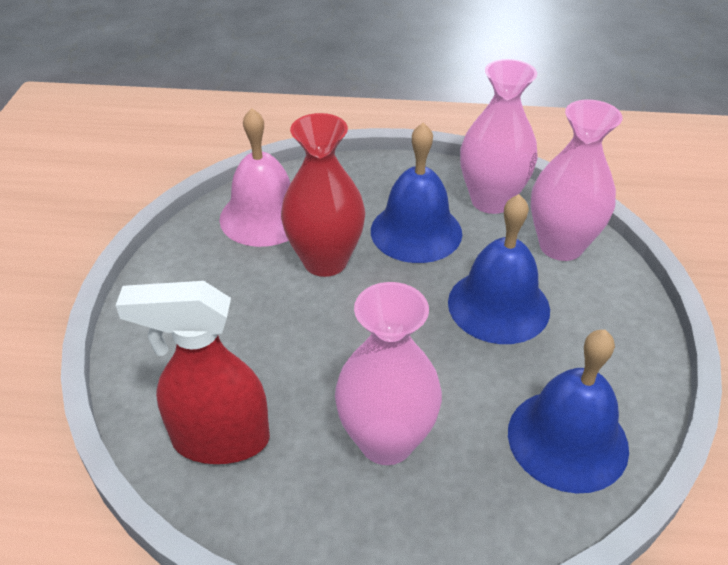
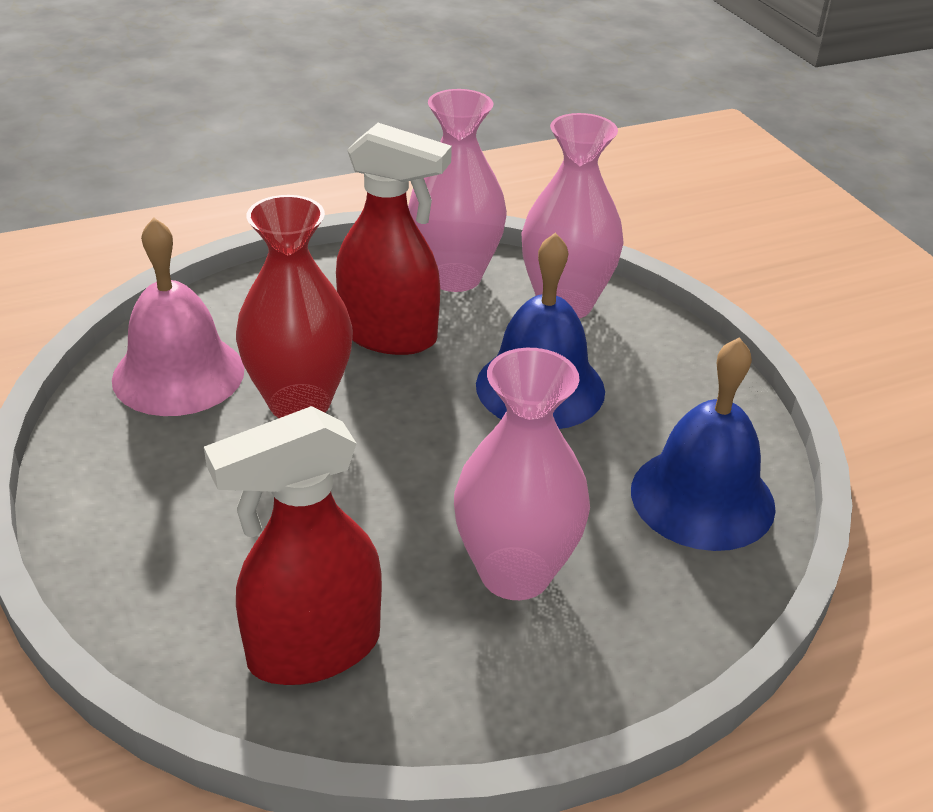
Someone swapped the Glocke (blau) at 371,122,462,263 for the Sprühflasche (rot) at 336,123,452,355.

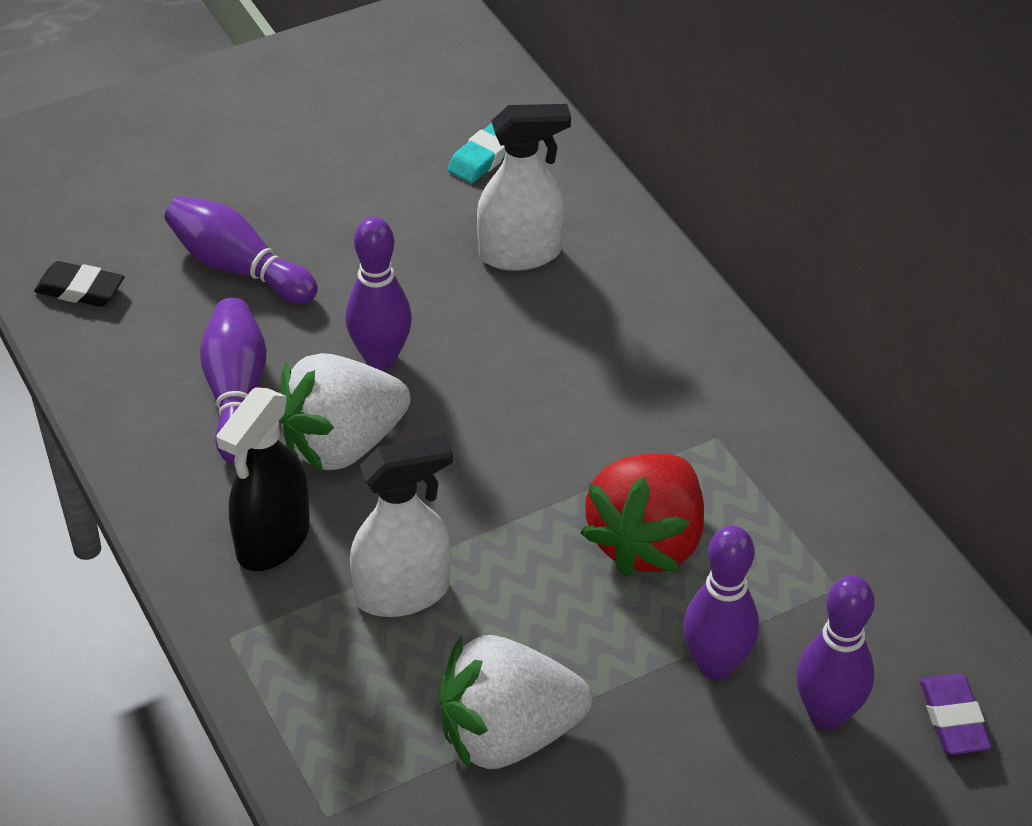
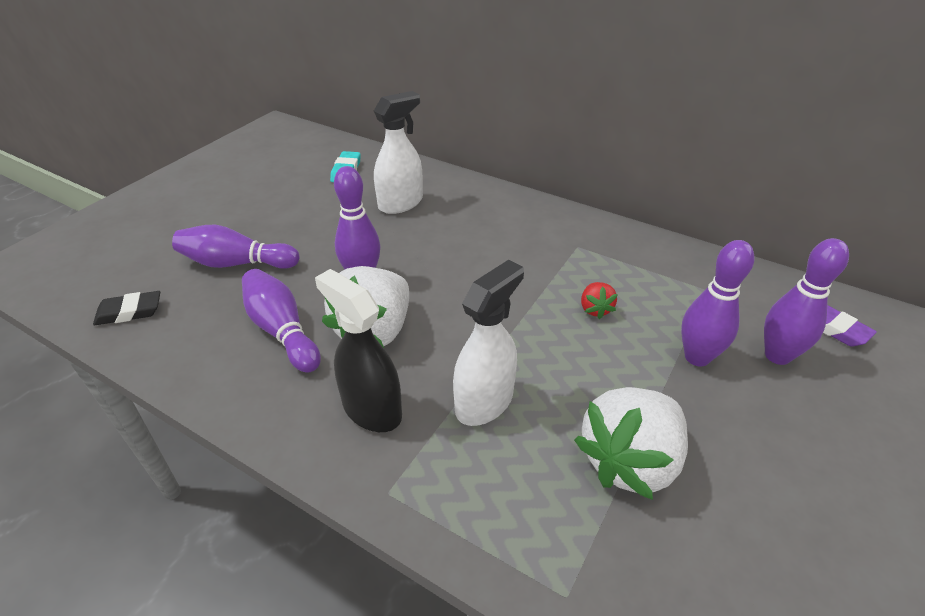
Someone rotated the Sprühflasche (schwarz) at 216,387,310,571 by 135 degrees clockwise.
Someone scaled the Erdbeere (rot) at 580,453,704,577 by 0.45.

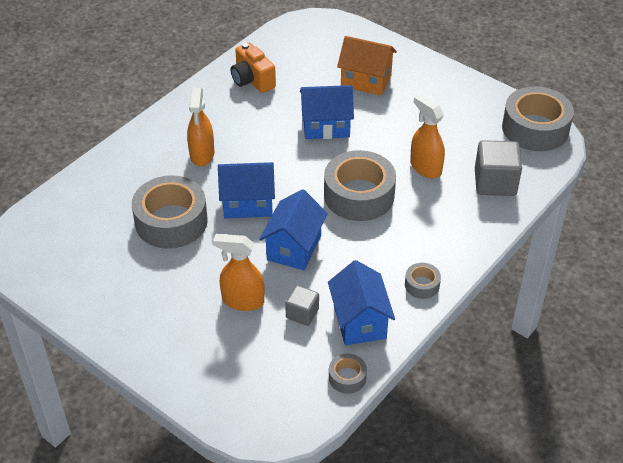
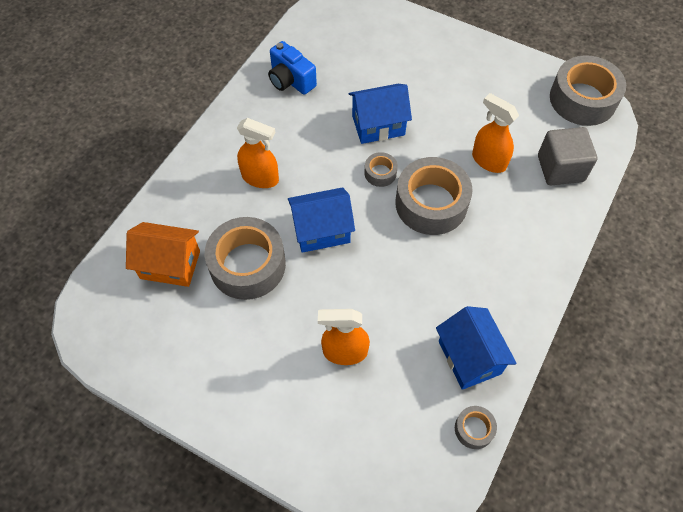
Someone carried the Haus (orange) from 337,36,397,95 to 126,222,200,287.
Someone rotated the Sprühflasche (orange) at 187,88,214,166 by 60 degrees counterclockwise.
Someone repainted the Kamera (orange) at 231,43,276,93, which became the Kamera (blau) at 268,41,317,95.
Someone carried the Klebeband (grau) from 405,263,441,299 to 364,152,398,187.
Someone took away the Haus (blau) at 259,189,328,270.
Someone took away the Kubus (grau) at 285,285,319,326.

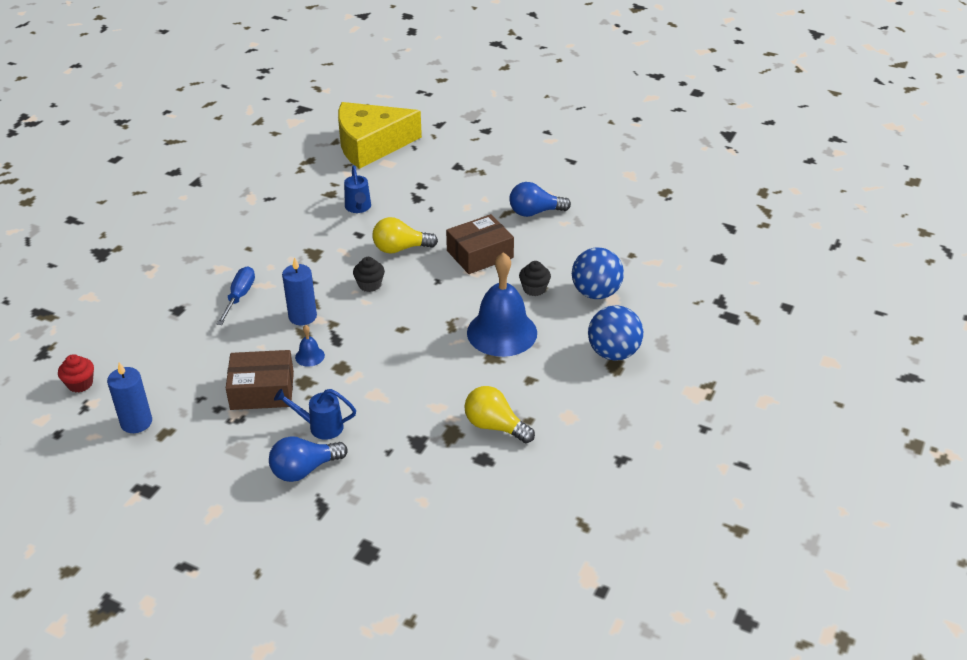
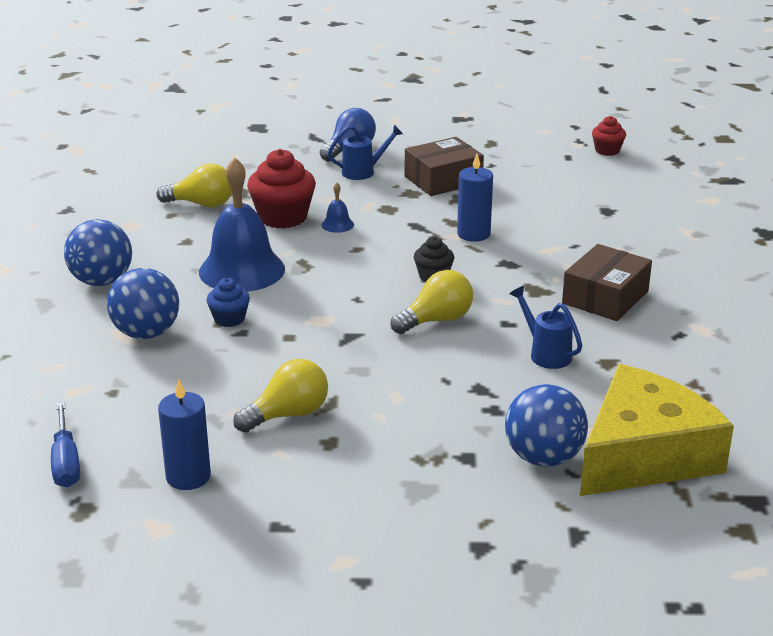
Someone carried the Schraubenzieher (blau) from 217,267,255,325 to 51,402,80,488.
Someone carried the Kerze (blau) from 107,362,152,433 to 158,379,211,490.
Someone repainted the Muffin (schwarz) at 519,261,551,296, which became the Muffin (blau) at 206,278,250,327.
Someone repainted the Glühbirne (blau) at 509,182,571,217, which became the Glühbirne (gelb) at 233,359,328,433.
Someone put down the Muffin (rot) at 247,149,316,228.
Someone carried the Glocke (blau) from 295,325,325,367 to 321,182,354,233.
Someone put down the Ball (blau) at 505,384,588,467.
Someone carried the Schachtel (braun) from 446,214,514,274 to 562,244,652,321.

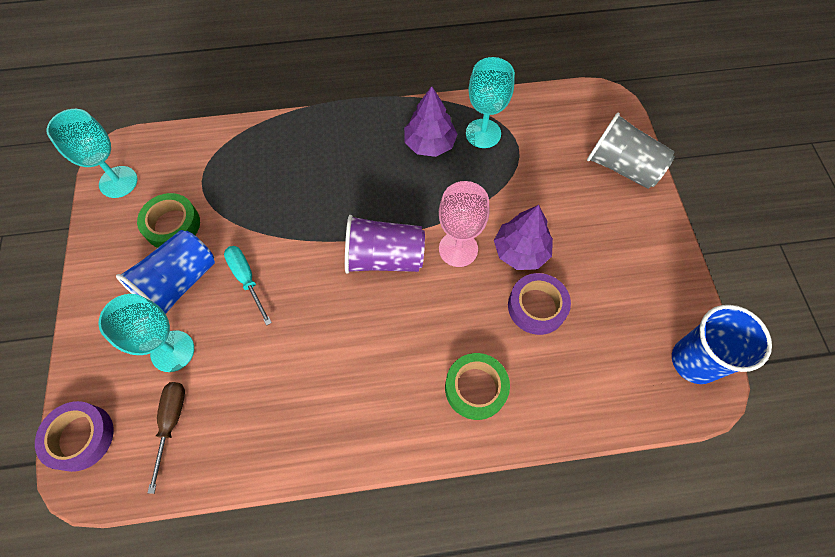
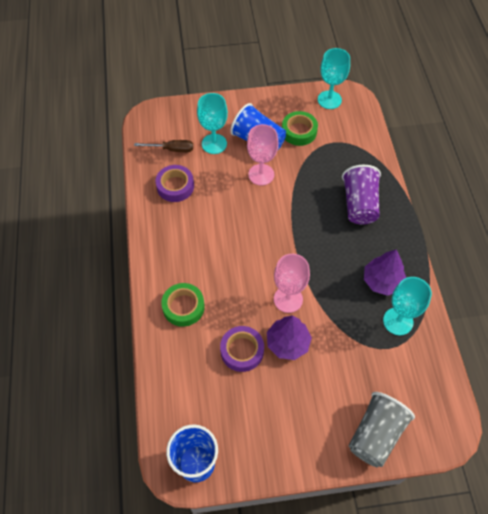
Someone carried the Klebeband (lila) from 35,401,114,472 to 155,165,194,202.
Someone swapped the Schraubenzieher (türkis) at 224,246,272,326 for the Kelch (rosa) at 247,124,278,185.
Someone carried the Becher (lila) from 345,215,425,274 to 342,165,381,225.

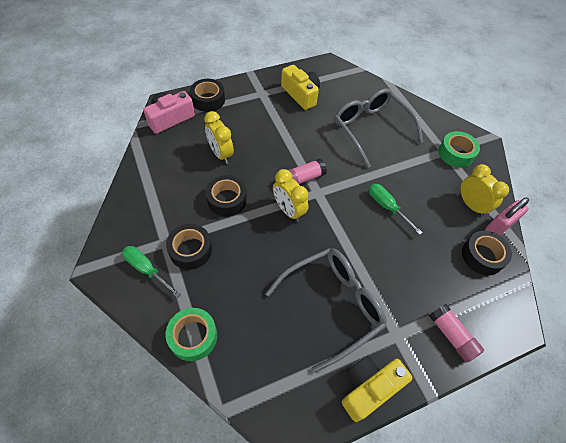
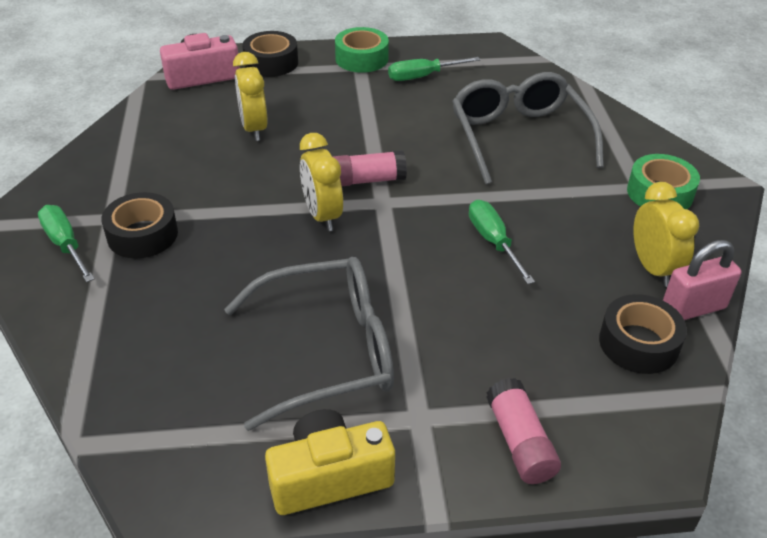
Someone carried the Klebeband (grün) from 166,308,217,361 to 335,27,389,73.
Someone swapped the Kamera (gelb) at 281,65,320,110 for the Schraubenzieher (grün) at 388,57,481,81.
Someone took away the Klebeband (schwarz) at 206,175,247,216.

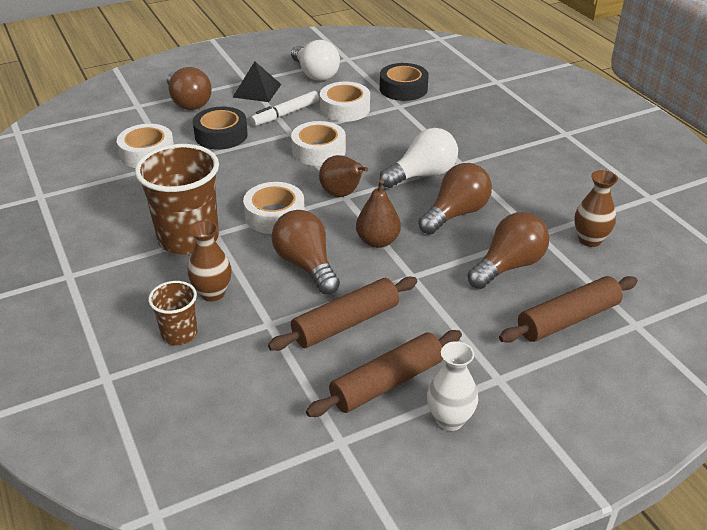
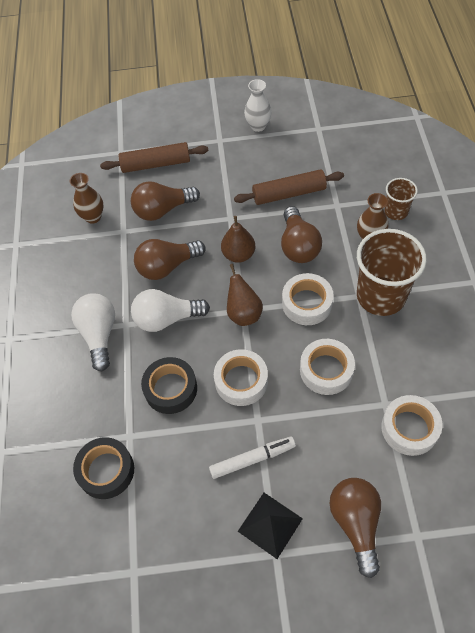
Someone carried the Glühbirne (weiß) from 291,40,340,81 to 71,293,115,371.
Someone carried the Klebeband (schwarz) from 193,107,248,150 to 141,357,197,414.
Someone carried the Klebeband (weiß) from 320,82,370,122 to 300,339,355,395.
Someone took away the Nudelholz (braun) at 306,330,462,417.

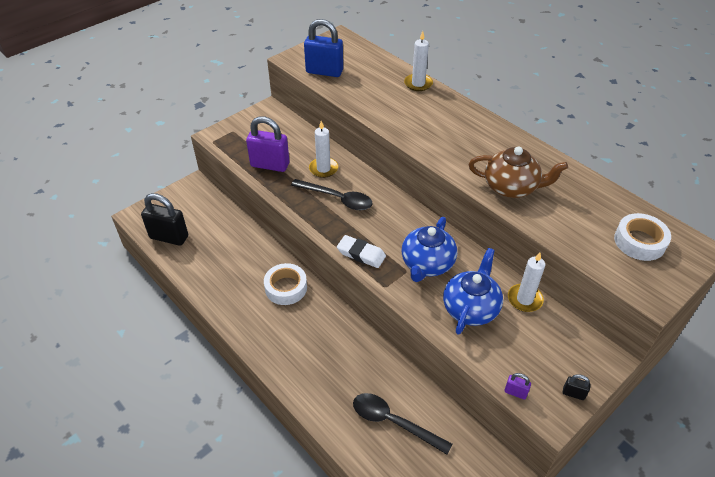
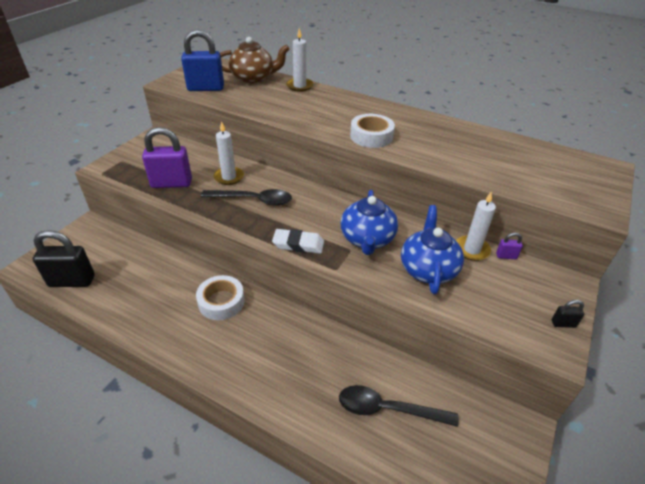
Someone carried the Teekanne (braun) from 469,146,568,198 to 220,37,290,83.
Someone carried the Klebeband (weiß) from 614,213,671,261 to 350,114,395,148.
Someone carried the Vorhängeschloss (lila) from 504,373,531,400 to 496,233,523,259.

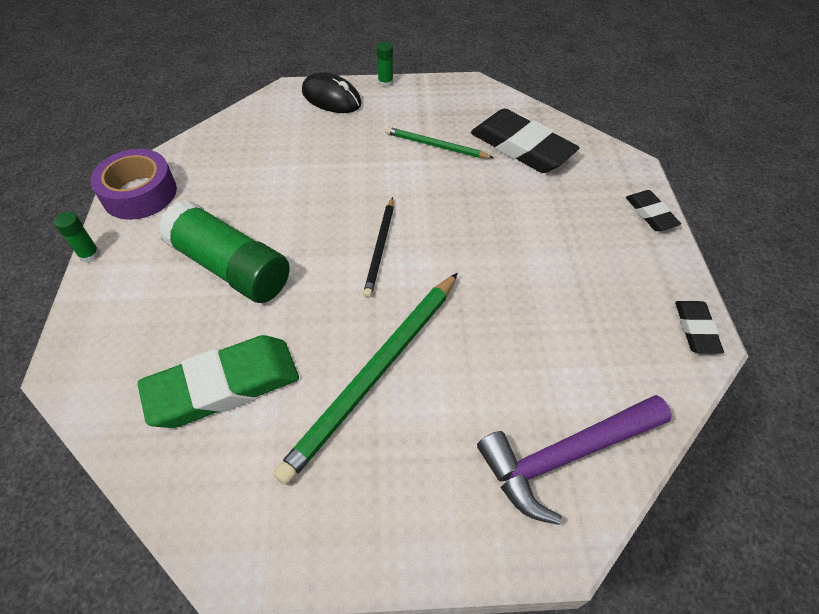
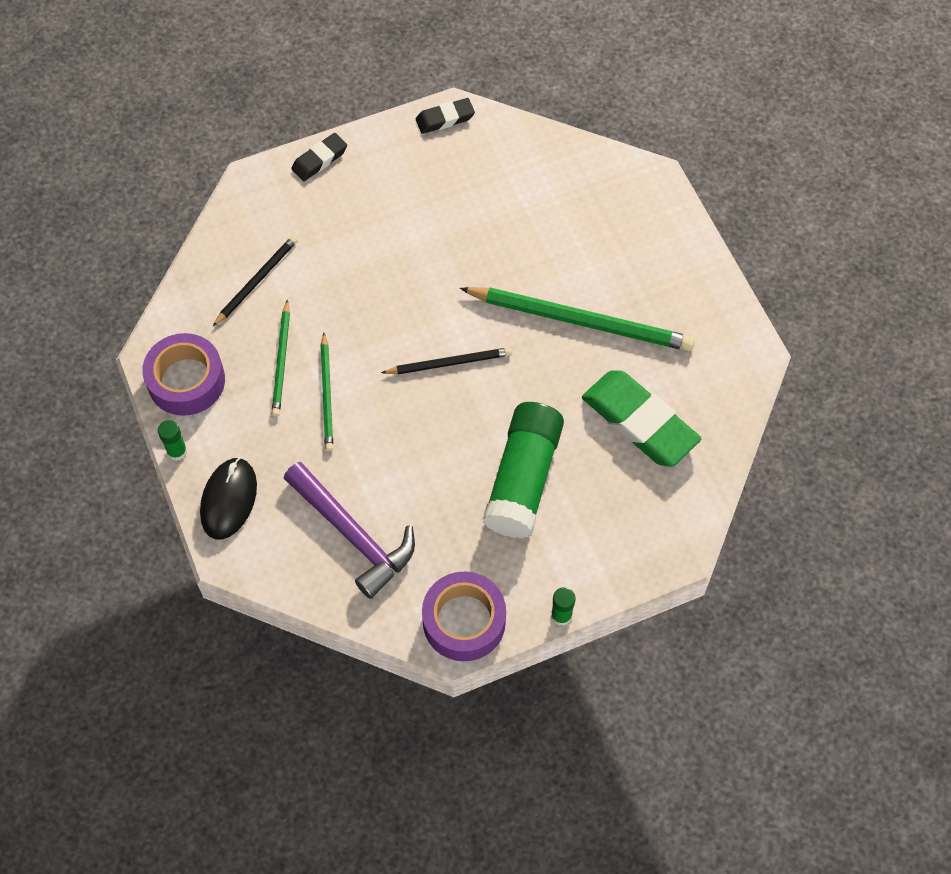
Someone put down the Klebeband (lila) at 142,333,225,416.
Someone swapped the Radiergummi (schwarz) at 471,109,580,173 for the Bleistift (schwarz) at 212,235,298,327.
Someone carried the Hammer (lila) from 477,395,672,525 to 284,462,415,599.
Someone put down the Bleistift (grün) at 321,333,333,451.

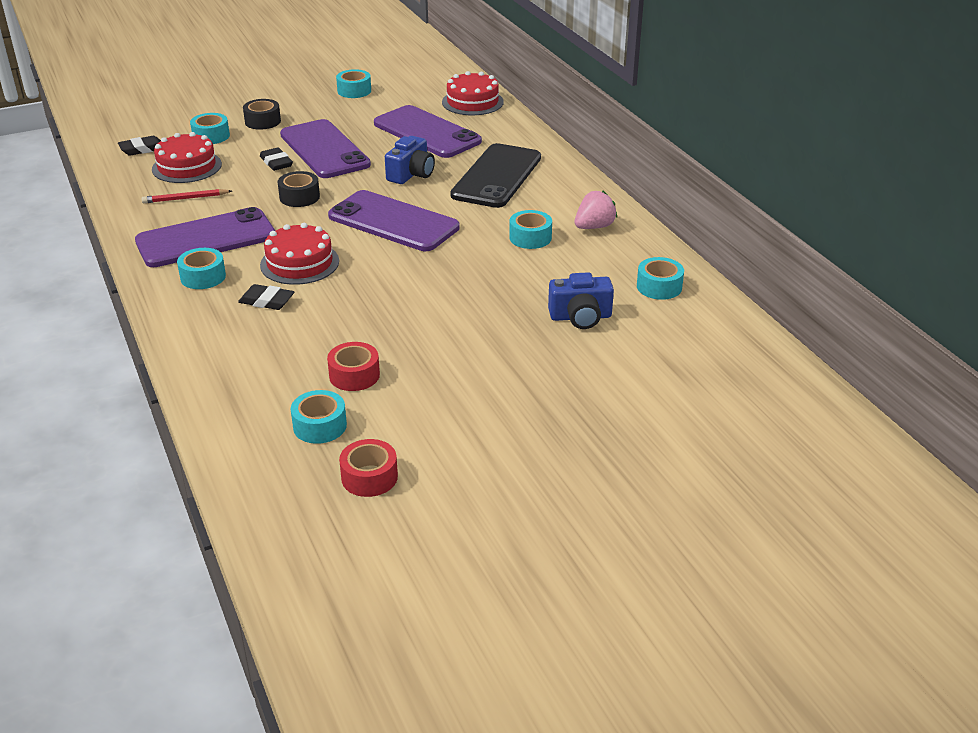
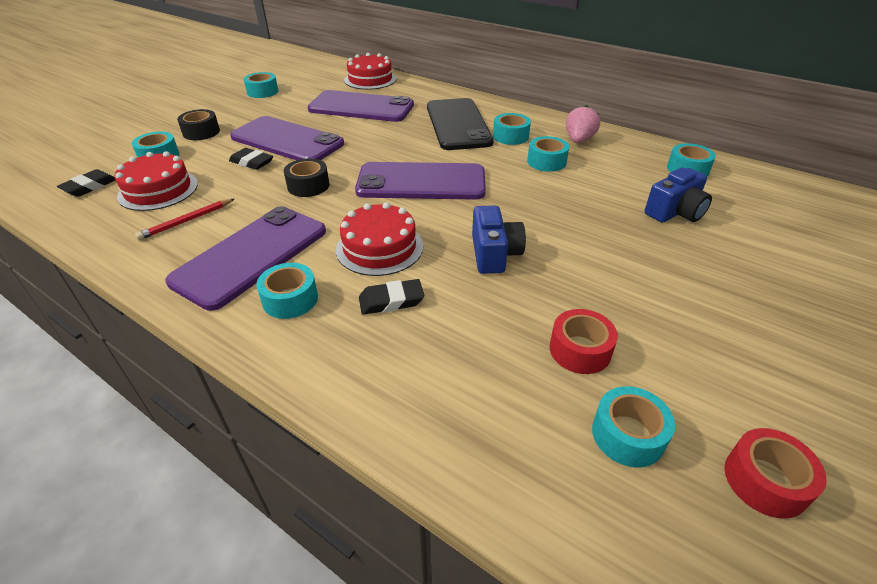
Someone carried the Kamera (blau) from 385,136,435,184 to 472,206,526,274.
Someone put down the Klebeband (türkis) at 493,113,531,145.

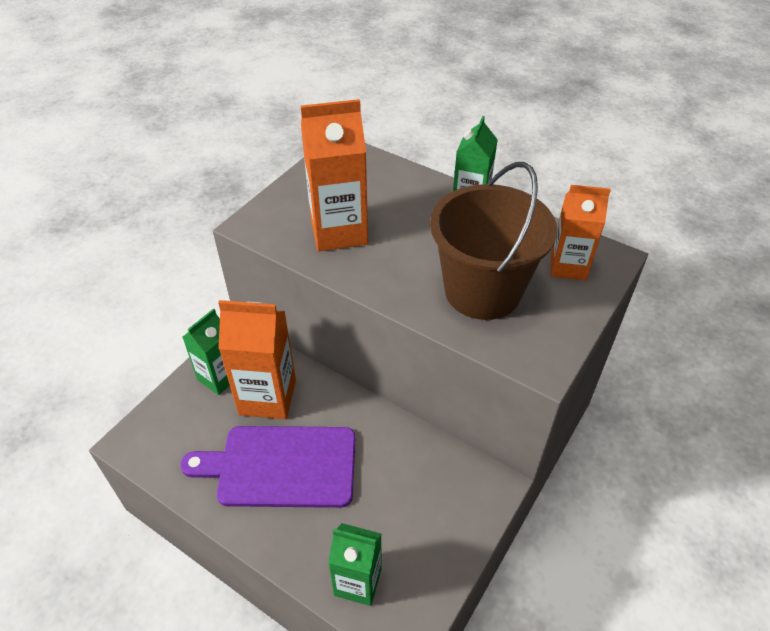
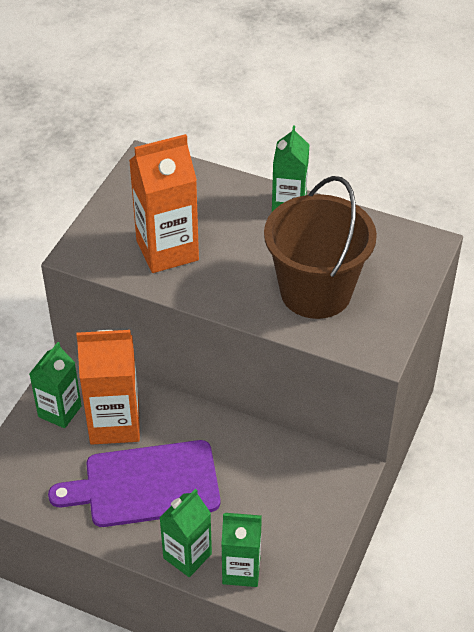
Someone put down the Getränkekarton (grün) at 159,489,212,577.
Someone took away the Getränkekarton (orange) at 551,185,611,280.

